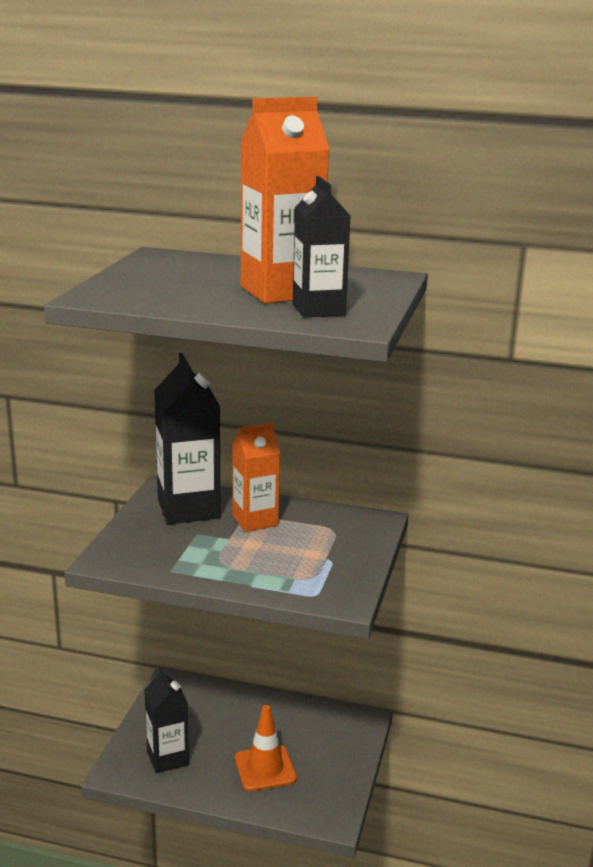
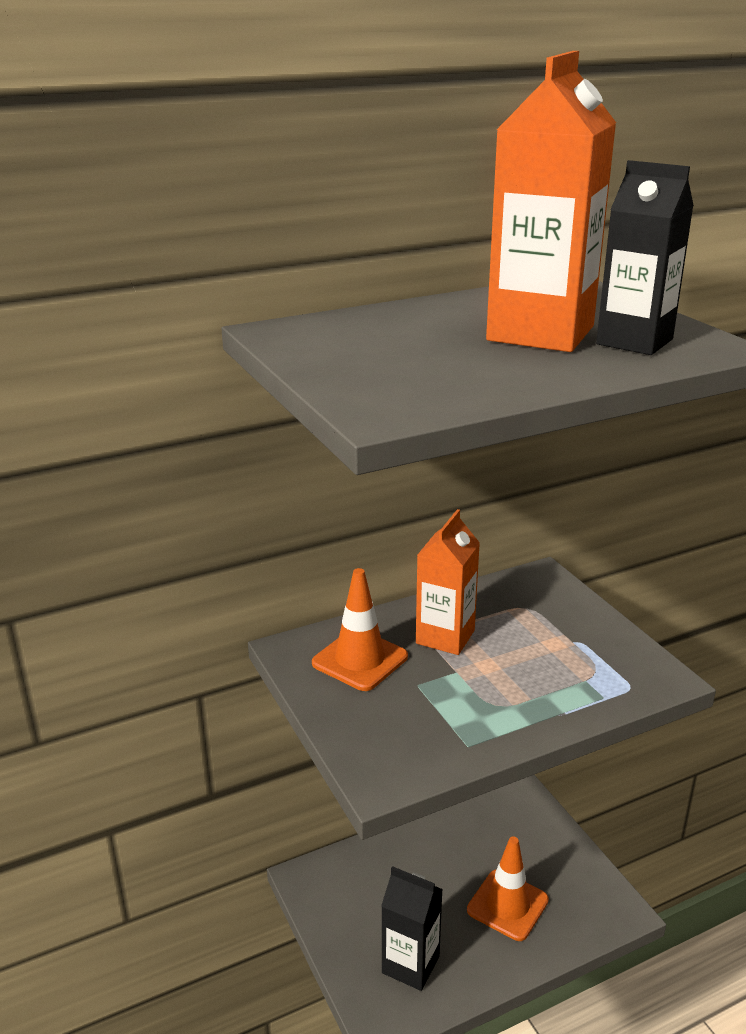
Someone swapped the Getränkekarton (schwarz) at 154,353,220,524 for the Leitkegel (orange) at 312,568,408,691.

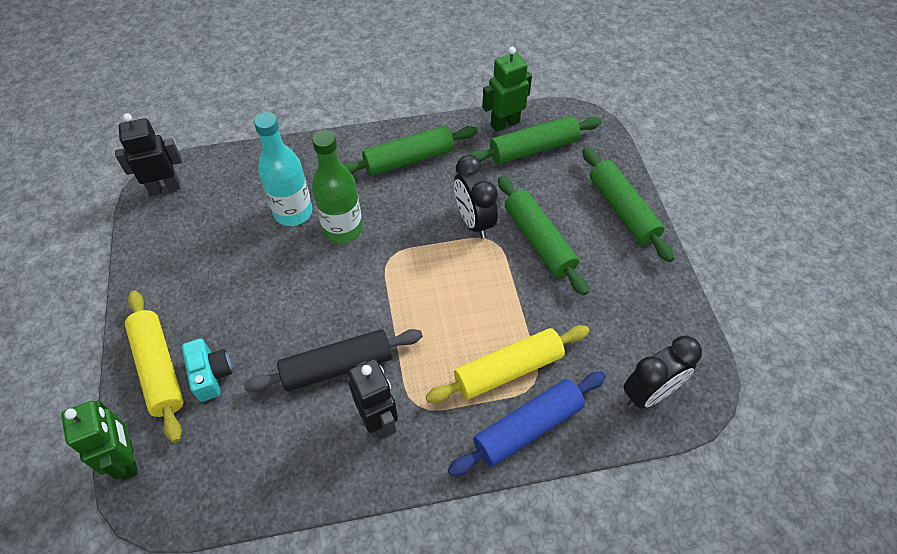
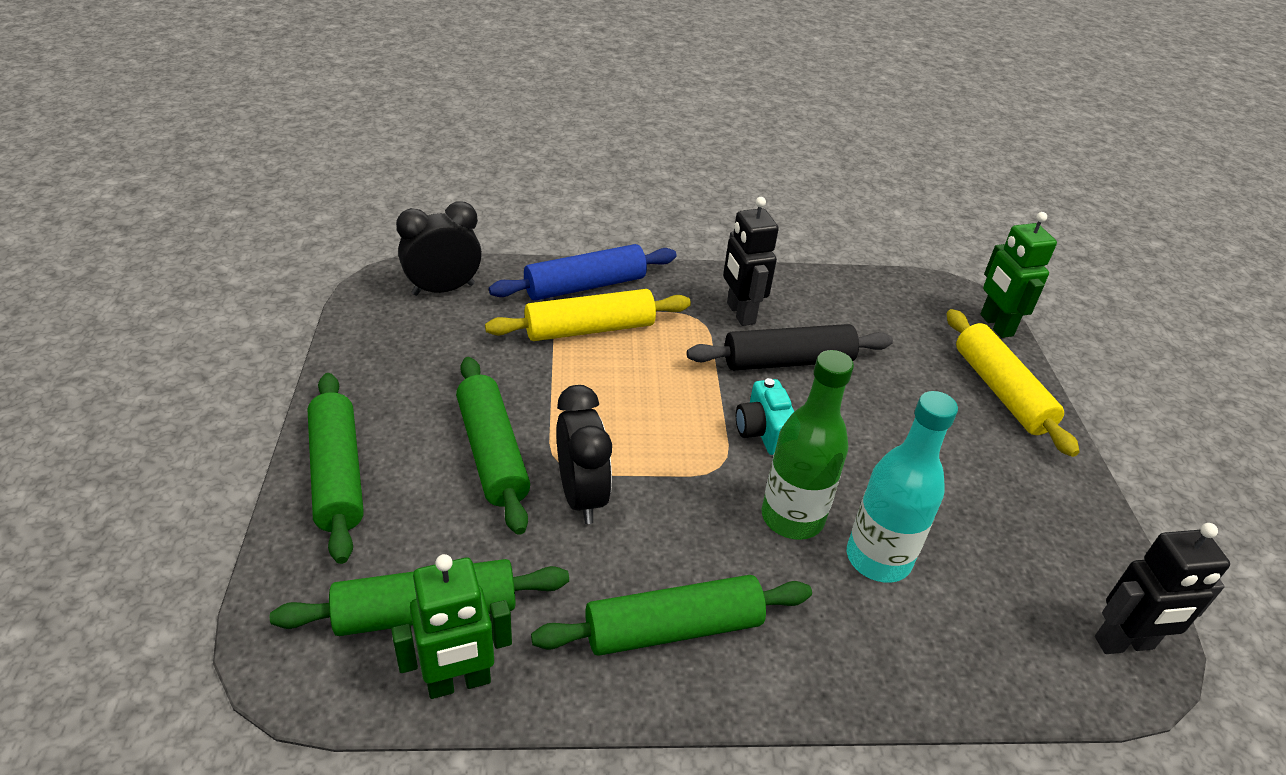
Someone carried the Kamera (türkis) from 182,339,232,402 to 736,378,795,455.

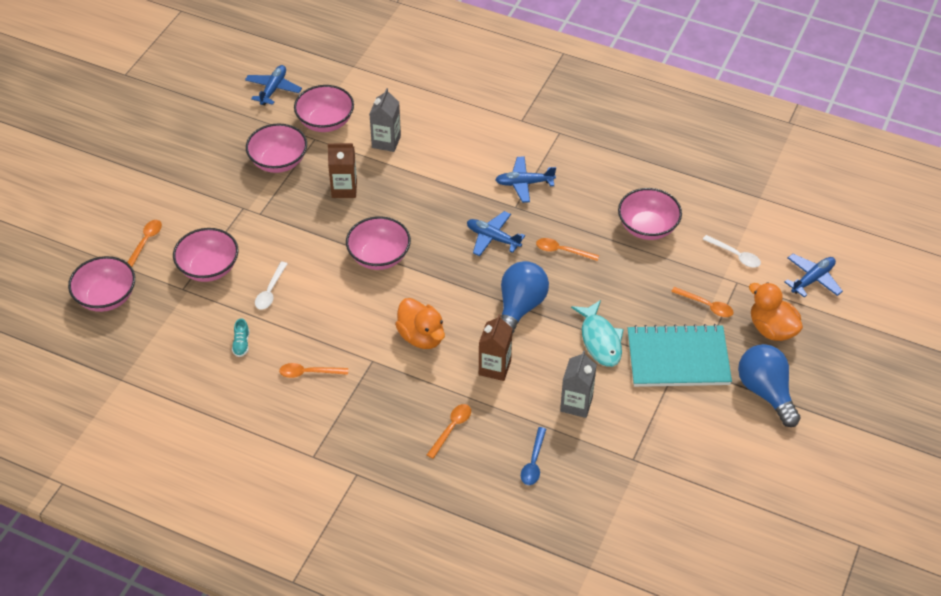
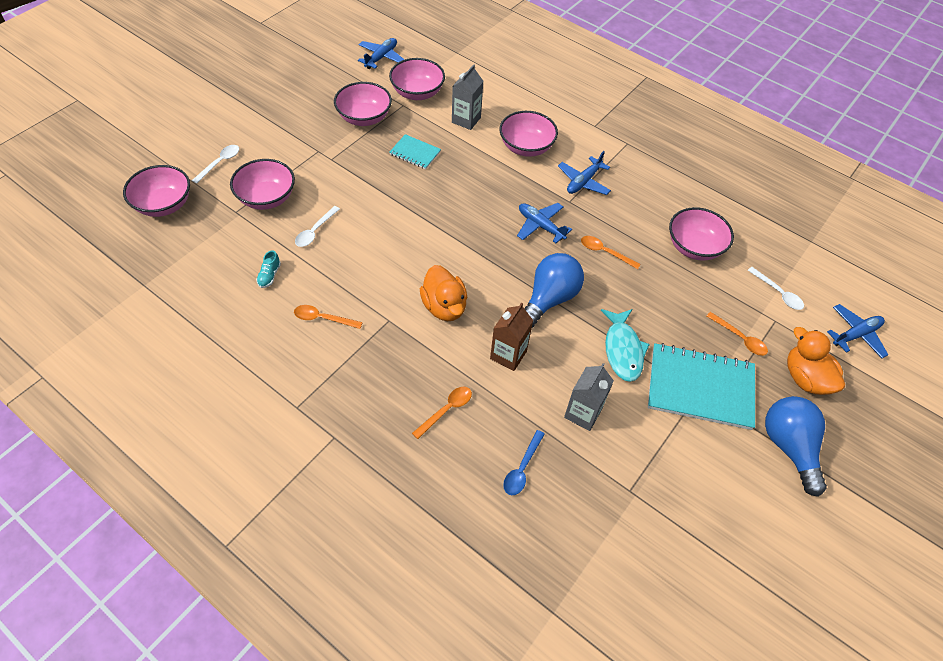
Someone repainted the Löffel (orange) at 127,220,162,267, which became the Löffel (weiß) at 192,145,239,184.
Someone swapped the Getränkekarton (braun) at 328,143,357,198 for the Notizbuch (türkis) at 390,134,441,169.
Someone carried the Schüssel (rosa) from 346,216,411,270 to 499,111,558,157.
Someone rotated the Flugzeug (blau) at 495,156,556,203 by 60 degrees counterclockwise.

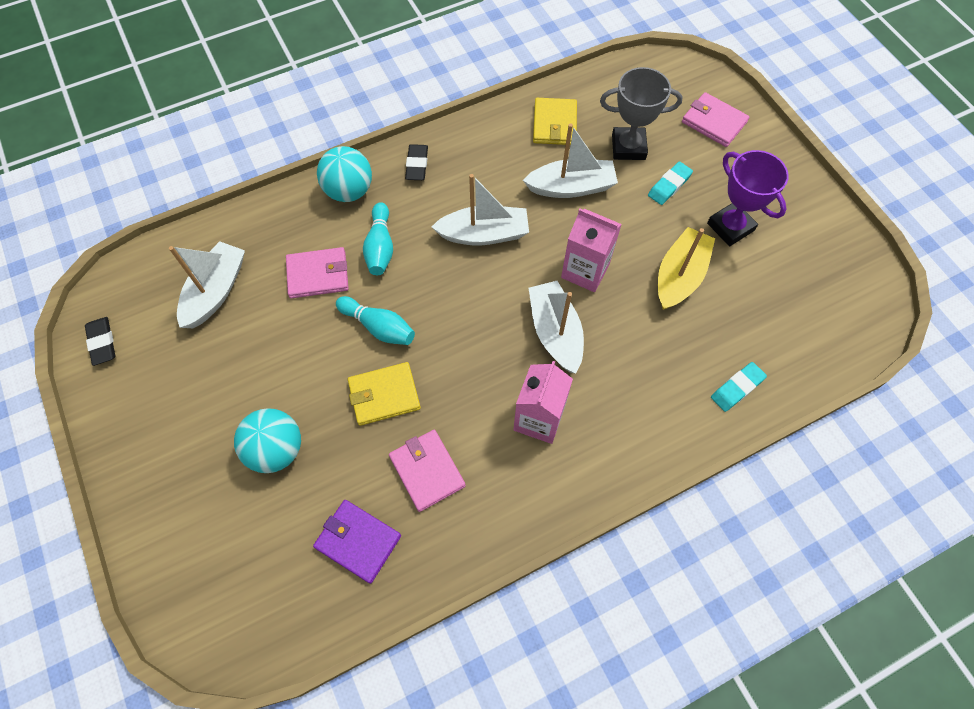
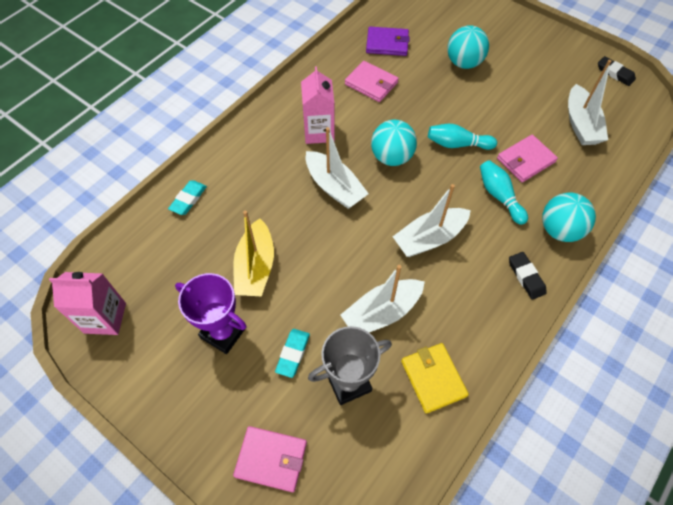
Someone carried the Getränkekarton (rosa) from 561,209,622,292 to 49,272,126,335.
Someone put down the Ball (türkis) at 371,120,417,166.
Someone took away the Geldbörse (gelb) at 348,362,421,426.

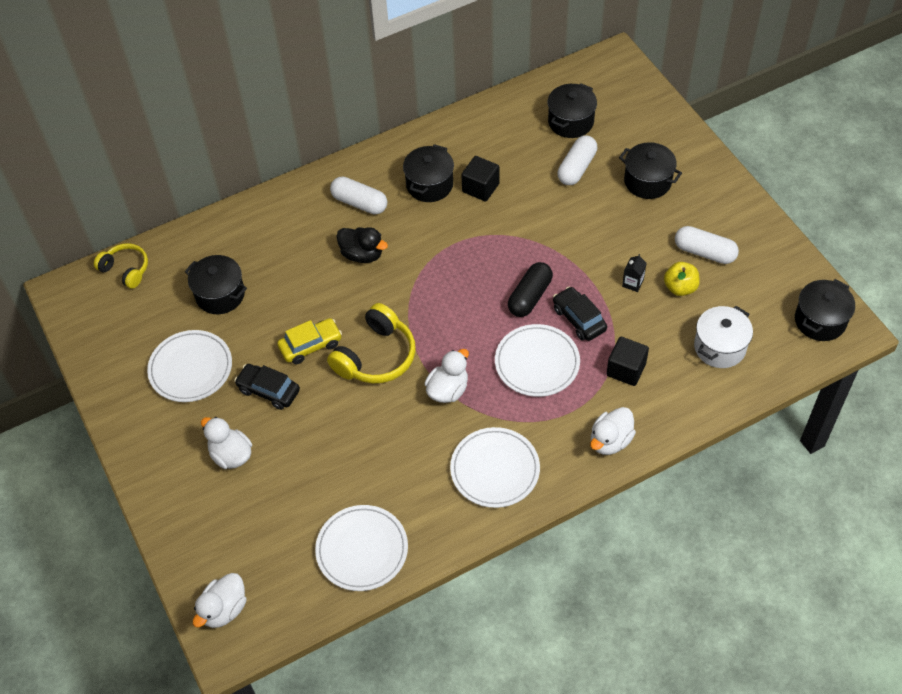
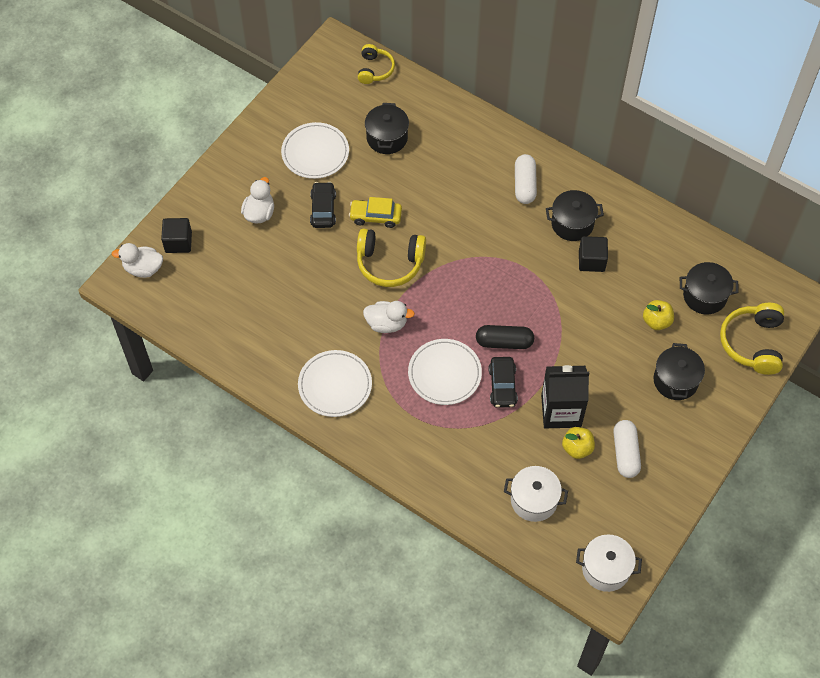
Someone carried the Kubus (schwarz) from 607,337,649,386 to 161,218,192,253.
Someone rotated the Auto (gelb) at 277,318,342,364 by 150 degrees clockwise.
Someone rotated the Auto (schwarz) at 553,287,607,341 by 150 degrees clockwise.
Someone scaled the Getränkekarton (schwarz) at 622,254,646,292 by 2.44.
Someone repainted the Kochtopf (schwarz) at 795,279,855,341, which became the Kochtopf (weiß) at 576,534,642,592.
Someone swapped the Kapsel (weiß) at 557,135,597,185 for the Apfel (gelb) at 643,300,674,330.
Someone put down the Kopfhörer (gelb) at 720,303,784,375.
Someone took away the Teller (weiß) at 315,505,408,591.
Someone took away the Ente (schwarz) at 336,227,388,263.
Someone took away the Ente (weiß) at 590,407,636,455.

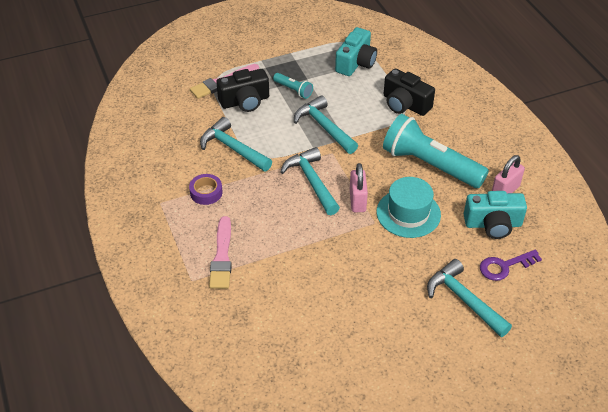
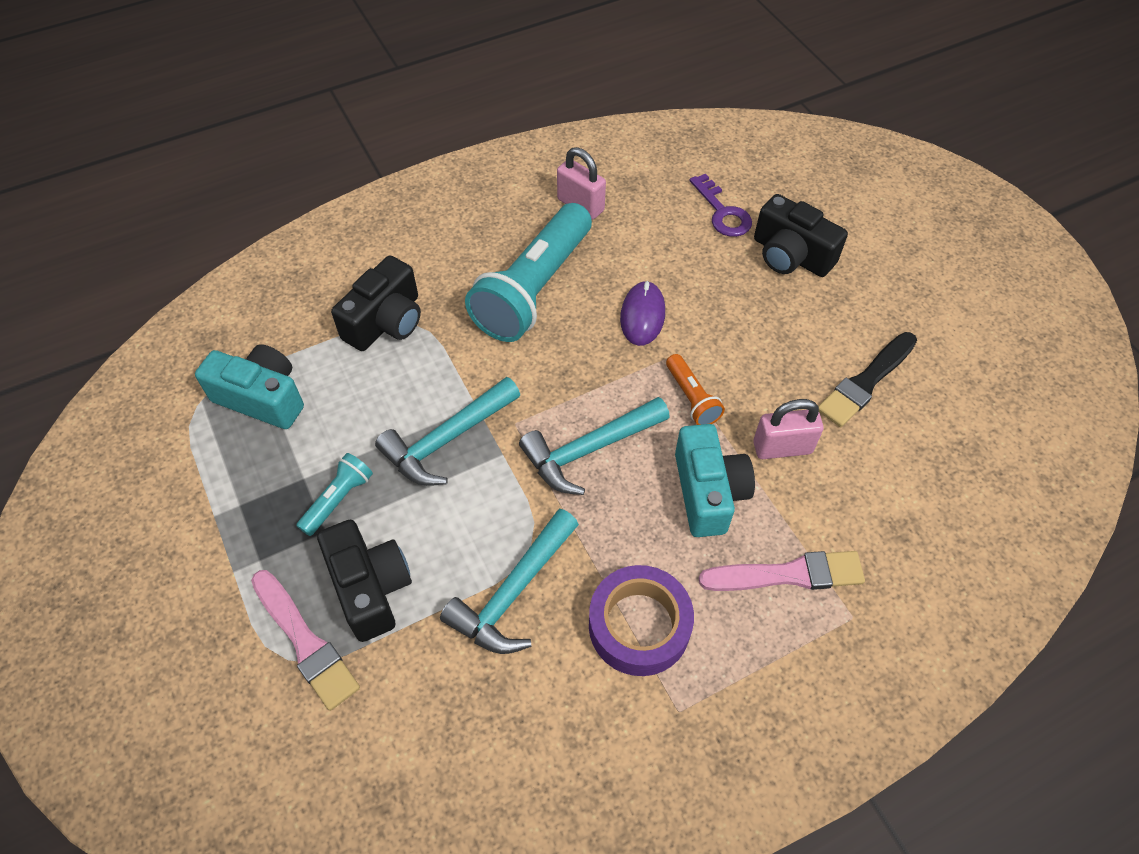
Someone scaled the Klebeband (lila) at 189,174,222,205 by 1.61.
Someone swapped the Hut (türkis) at 377,177,441,238 for the Computermaus (lila) at 620,281,665,346.
Someone put down the Taschenlampe (orange) at 666,354,725,425.
Someone carried the Kamera (türkis) from 464,191,527,239 to 675,424,755,537.
Someone carried the Vorhängeschloss (rosa) from 350,163,368,212 to 753,399,823,459.
Someone swapped the Hammer (türkis) at 427,259,512,337 for the Kamera (schwarz) at 754,194,848,277.
Someone put down the Pinsel (schwarz) at 818,332,917,427.

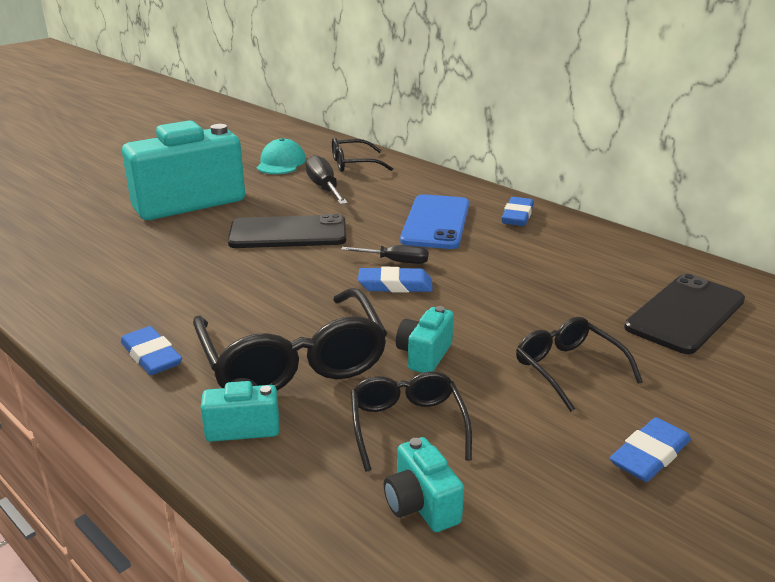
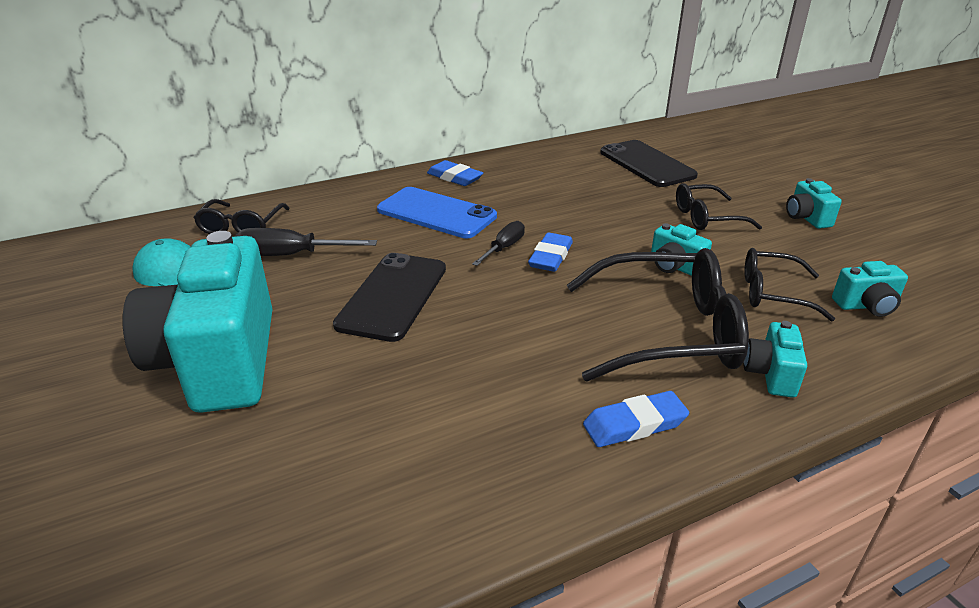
Someone swapped the Radiergummi (blau) at 610,417,691,482 for the Kamera (türkis) at 786,178,842,229.

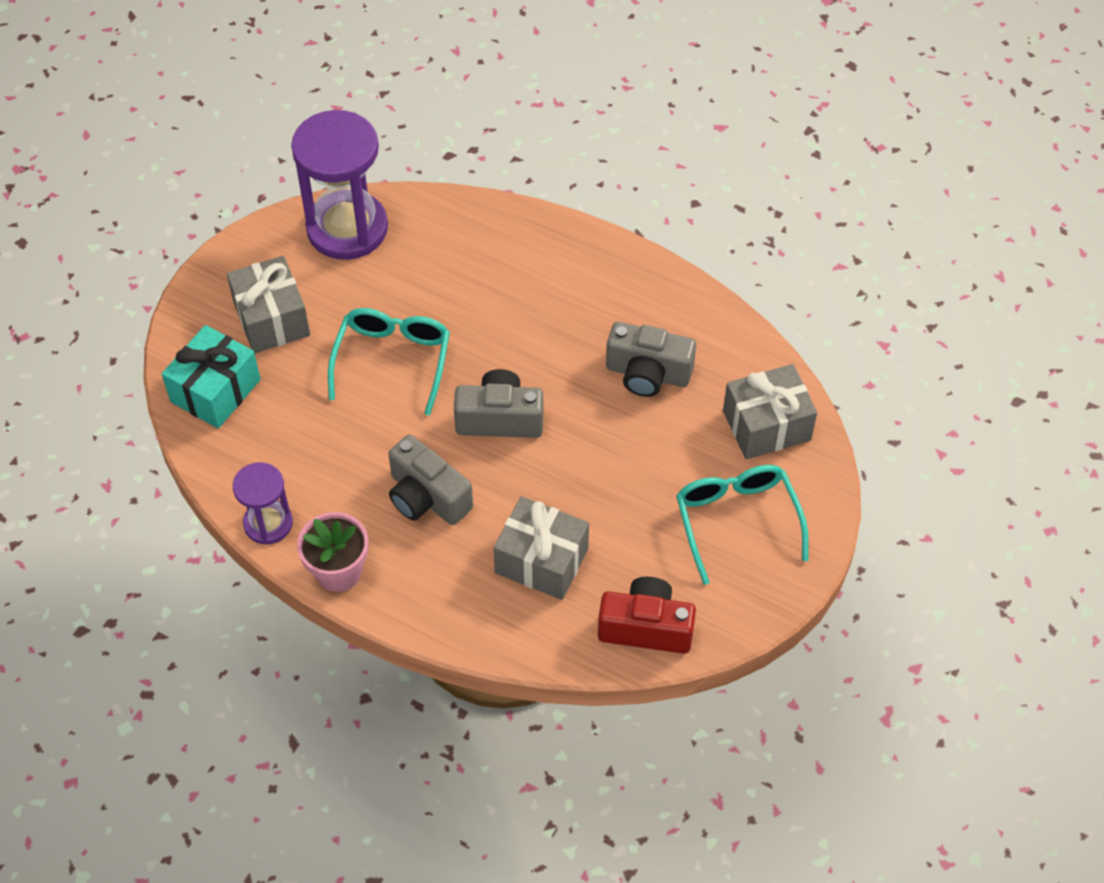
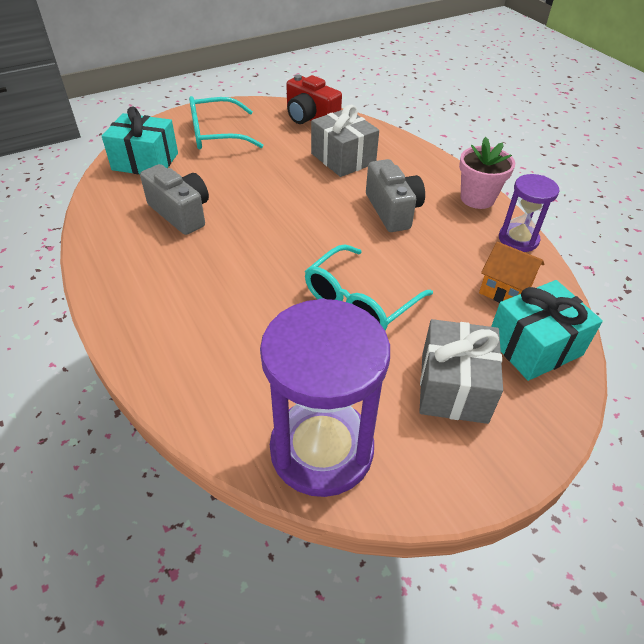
Someone repainted the Geschenk (grau) at 723,364,817,459, which became the Geschenk (türkis) at 102,106,178,174.
Someone rotated the Brille (türkis) at 676,465,808,585 by 60 degrees clockwise.
Someone put down the Haus (orange) at 479,242,544,303.
Someone took away the Kamera (grau) at 454,369,543,438.

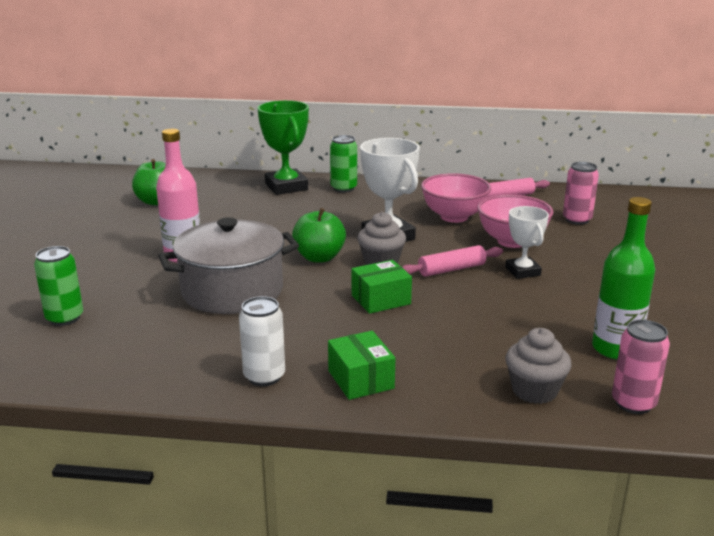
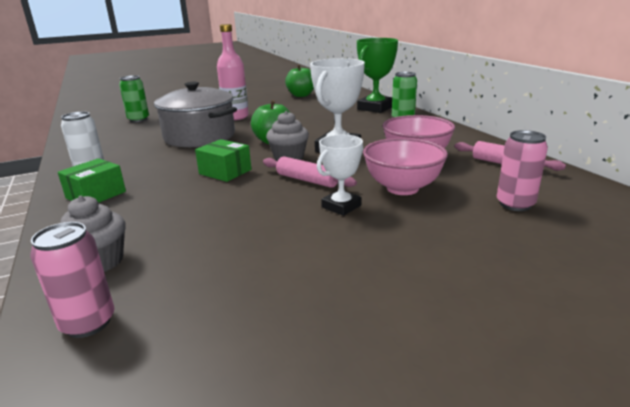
Someone took away the Flasche (grün) at 592,197,655,360.

